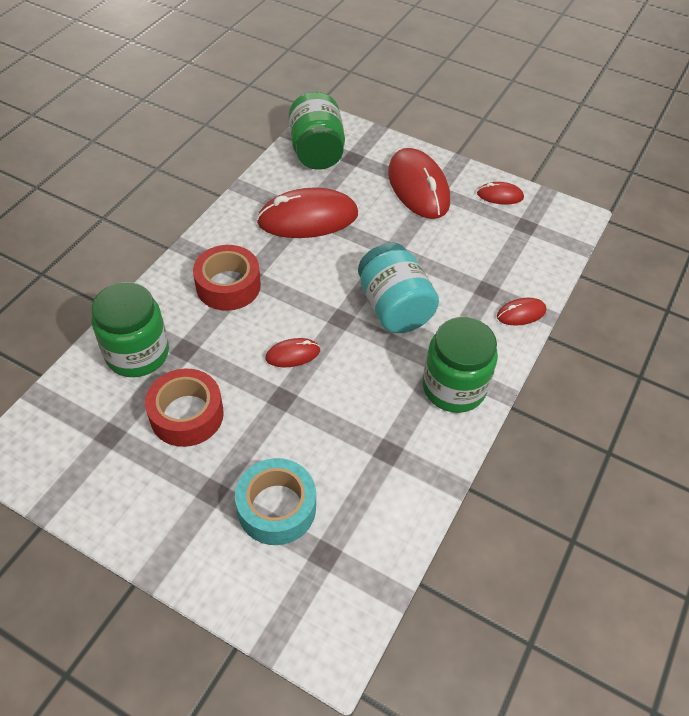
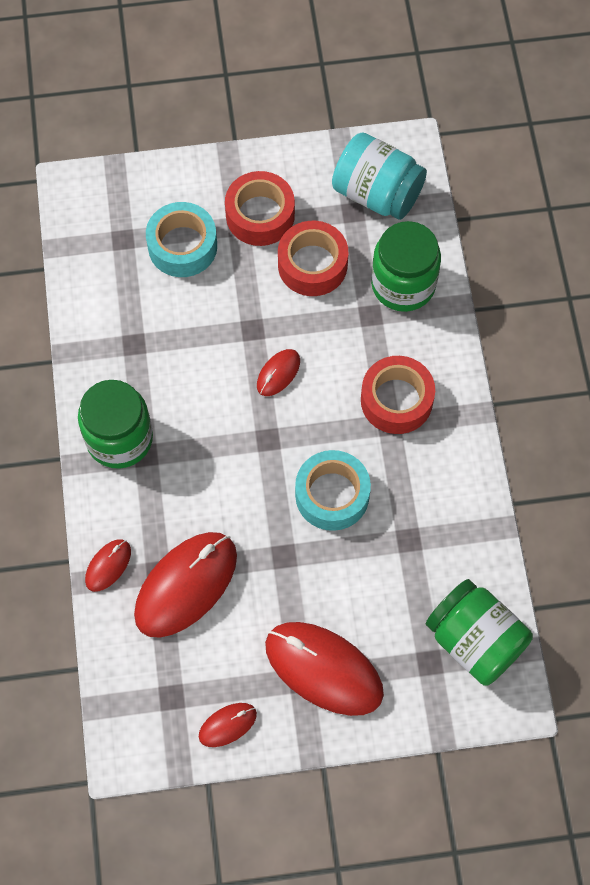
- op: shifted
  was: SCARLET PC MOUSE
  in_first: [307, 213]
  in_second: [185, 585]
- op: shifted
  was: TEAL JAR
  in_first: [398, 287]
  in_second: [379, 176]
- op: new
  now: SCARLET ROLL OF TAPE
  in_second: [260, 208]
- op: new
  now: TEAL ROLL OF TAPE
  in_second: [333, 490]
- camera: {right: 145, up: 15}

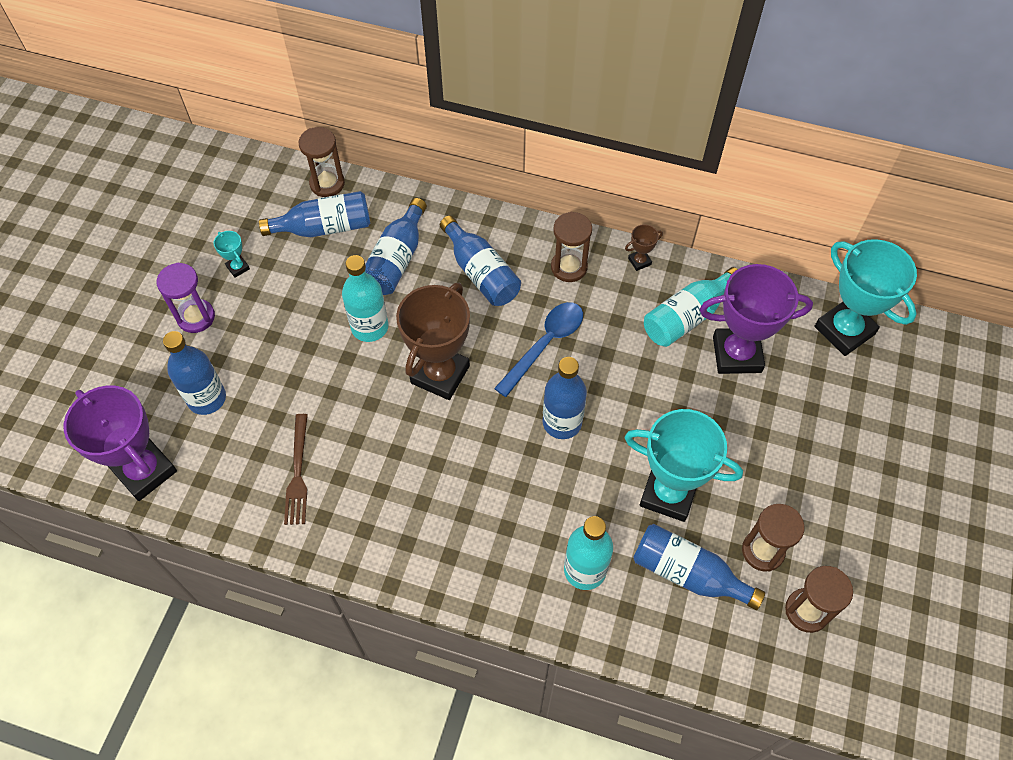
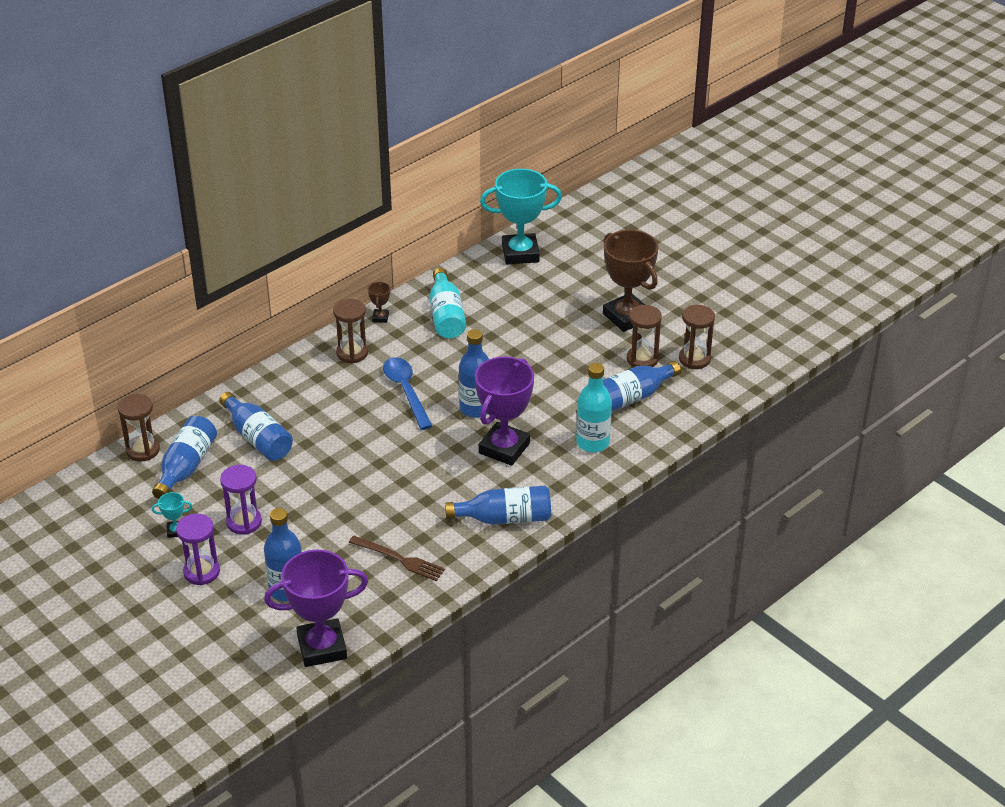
- op: shifted
  was: COBALT FLASK
  in_first: [480, 261]
  in_second: [498, 505]
- op: gone
  was: TEAL FLASK
  in_first: [365, 298]
- op: shifted
  was: PURPLE AWARD CUP
  in_first: [756, 319]
  in_second: [504, 411]
- op: shifted
  was: DARK BROWN AWARD CUP
  in_first: [433, 341]
  in_second: [631, 281]
- op: gone
  was: TEAL AWARD CUP
  in_first: [683, 465]
- op: new
  now: PURPLE HOURGLASS
  in_second: [241, 500]
- camera: {right: -60, up: -20}

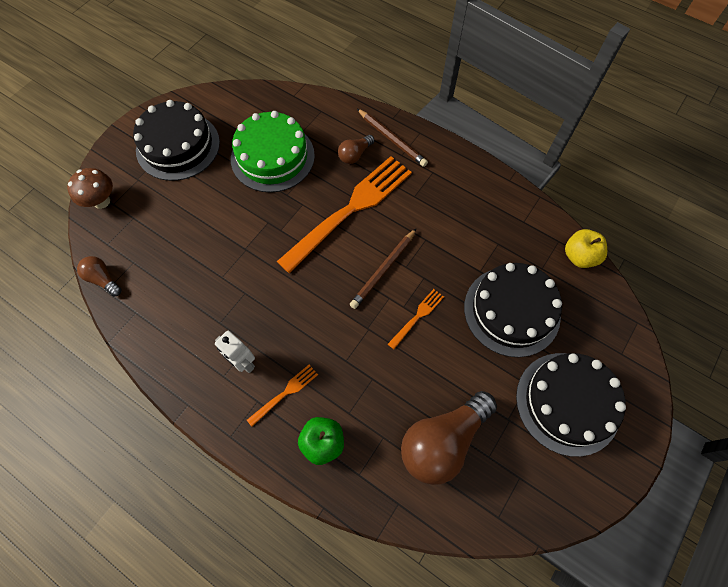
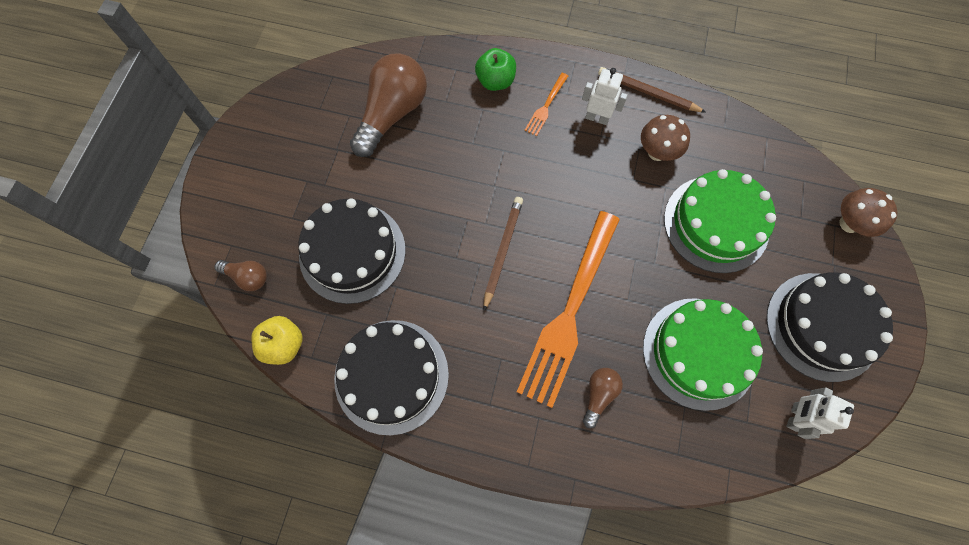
- op: shifted
  was: DARK BROWN LEAD PENCIL
  in_first: [392, 138]
  in_second: [652, 90]
- op: shifted
  was: DARK BROWN BULB
  in_first: [99, 276]
  in_second: [240, 275]
- op: gone
  was: ORANGE-COLOURED TABLE FORK
  in_first: [416, 319]
- op: shifted
  was: JET-BLACK LAYER CAKE
  in_first: [571, 405]
  in_second: [391, 377]
- op: new
  now: DARK BROWN TOADSTOOL
  in_second: [665, 138]
- op: new
  now: LEAF-GREEN LAYER CAKE
  in_second: [720, 221]
- op: new
  now: SNOW-WHITE ROBOT FIGURE
  in_second: [820, 413]
- camera: {right: 160, up: 5}

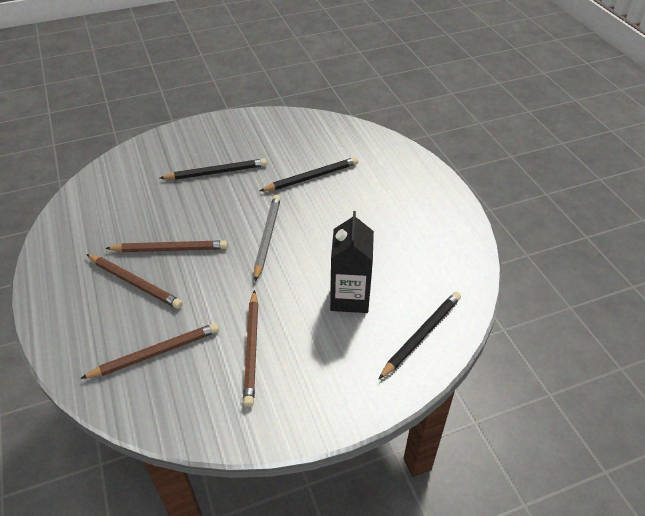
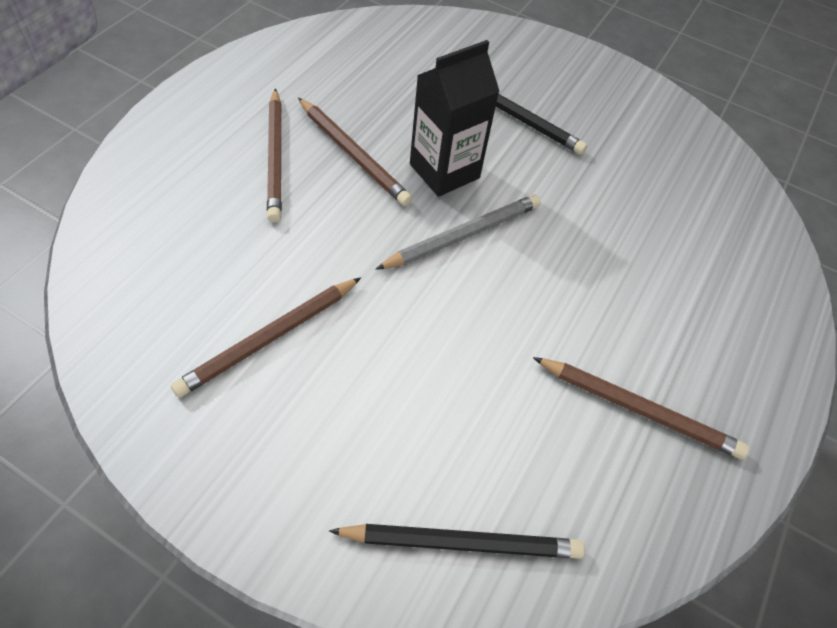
- op: gone
  was: JET-BLACK LEAD PENCIL
  in_first: [309, 174]
- op: shifted
  was: JET-BLACK MILK CARTON
  in_first: [352, 262]
  in_second: [455, 118]
- op: shifted
  was: DARK BROWN LEAD PENCIL
  in_first: [149, 351]
  in_second: [641, 408]
- camera: {right: 45, up: 10}

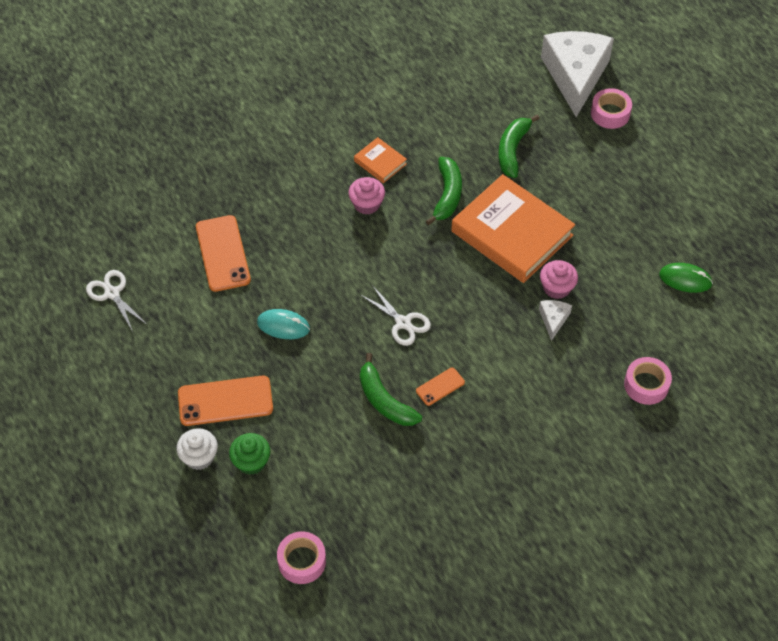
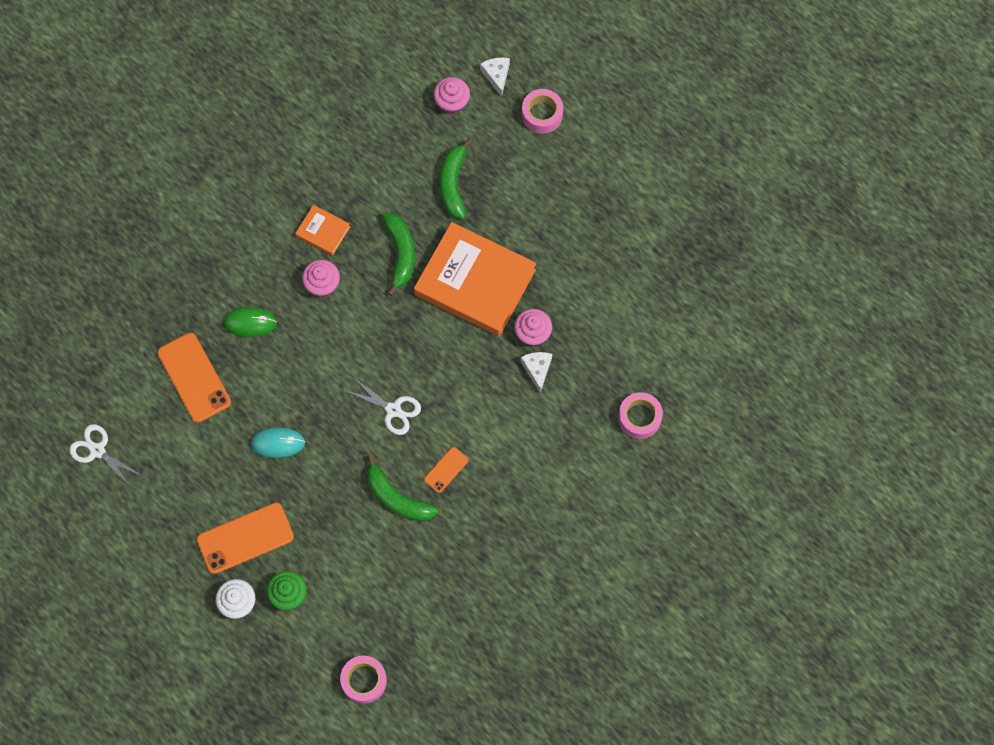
- op: scaled
  was: SNOW-WHITE PIECE OF CHEESE
  in_first: [577, 74]
  in_second: [495, 77]
  ratio: 0.41
- op: shifted
  was: LEAF-GREEN PC MOUSE
  in_first: [686, 278]
  in_second: [250, 322]
- op: new
  now: ROSE-PINK FAIRY CAKE
  in_second: [451, 95]
- camera: {right: -15, up: 15}

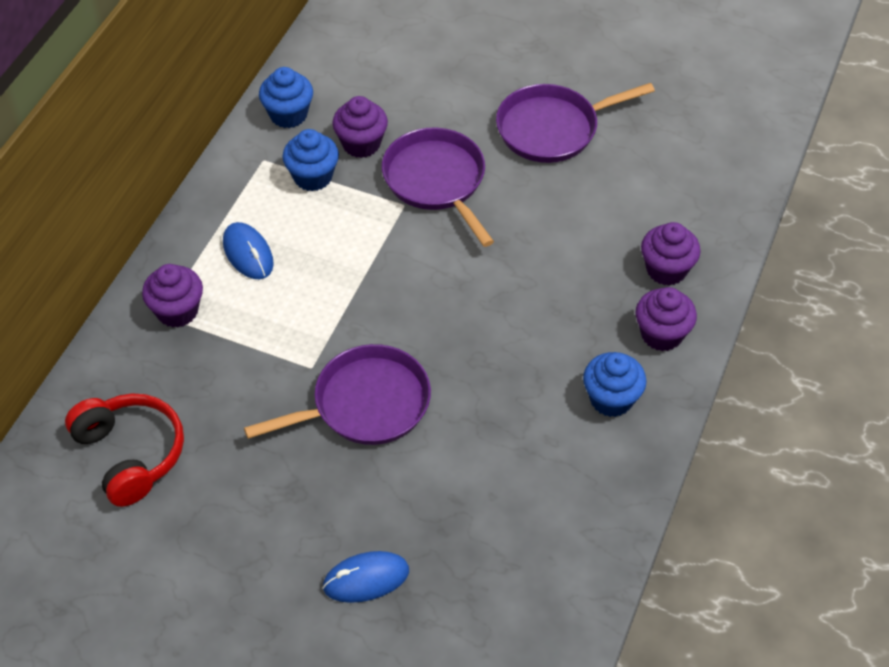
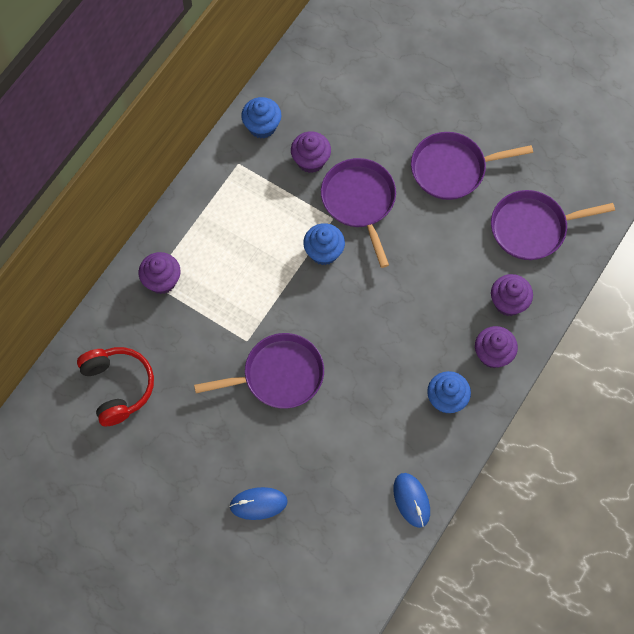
- op: shifted
  was: COBALT FAIRY CAKE
  in_first: [310, 160]
  in_second: [324, 244]
- op: shifted
  was: COBALT PC MOUSE
  in_first: [248, 250]
  in_second: [411, 500]
- op: new
  now: PURPLE PAN
  in_second: [553, 225]
- camera: {right: 10, up: 15}

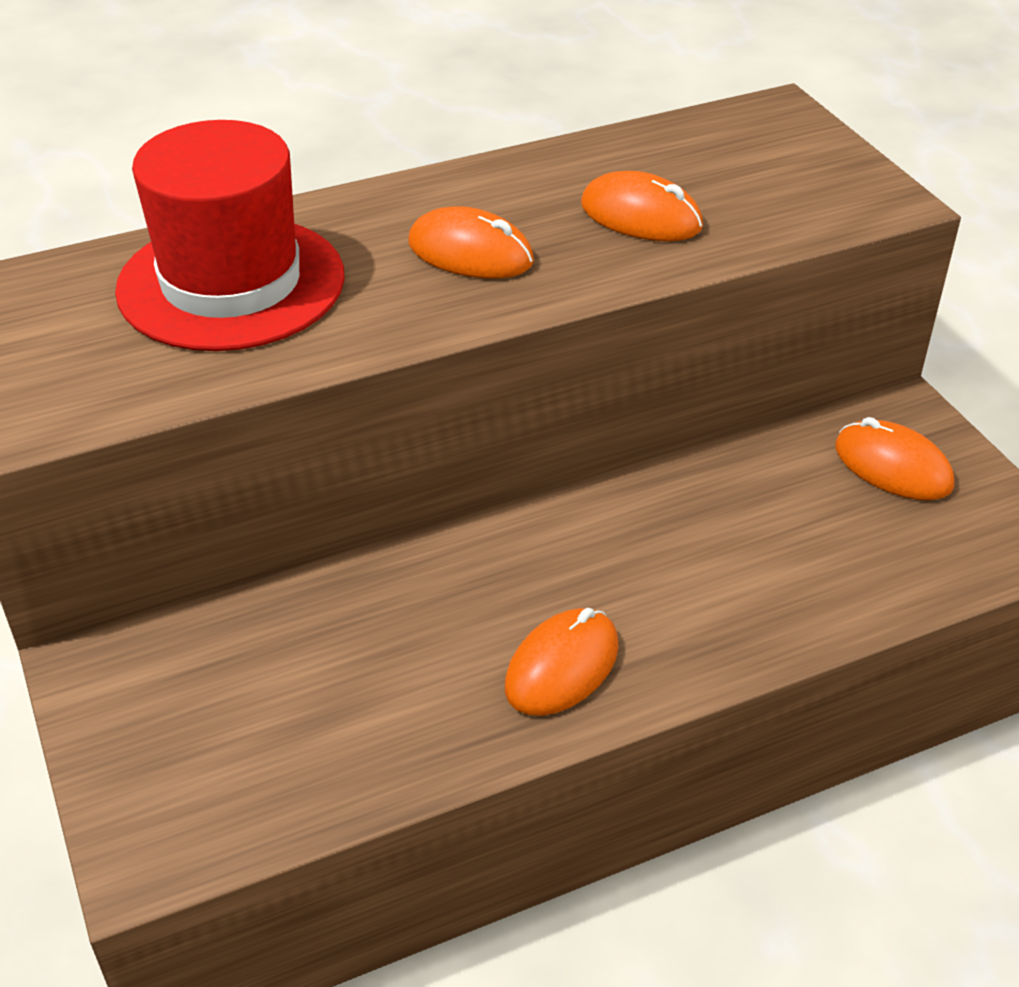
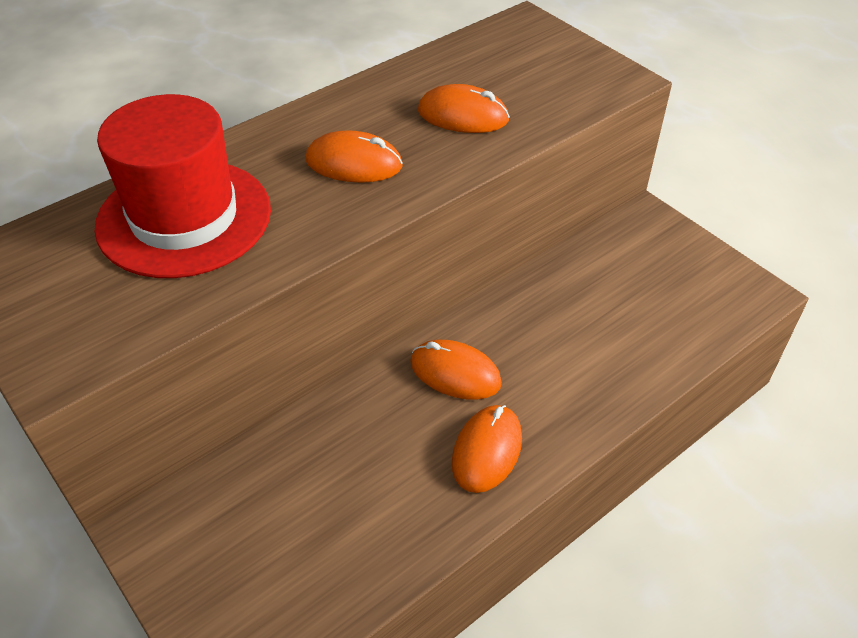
- op: shifted
  was: ORANGE-COLOURED PC MOUSE
  in_first: [894, 458]
  in_second: [456, 370]
- camera: {right: -15, up: 5}

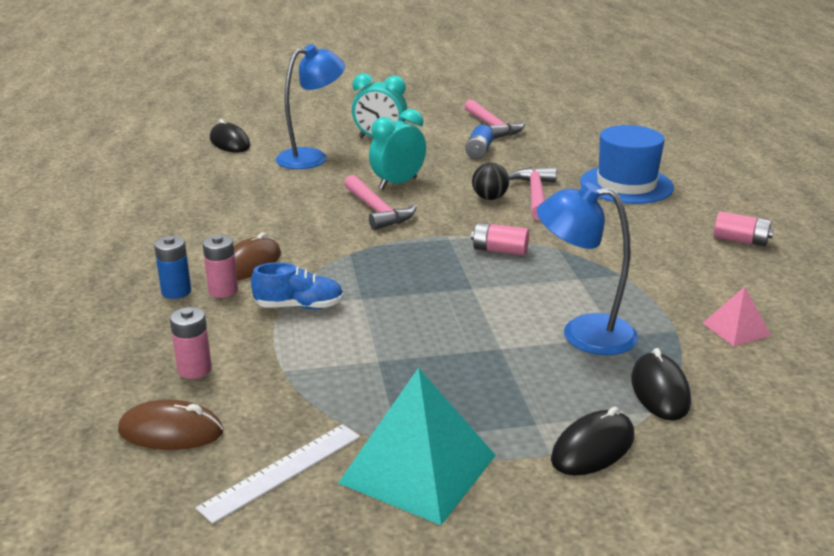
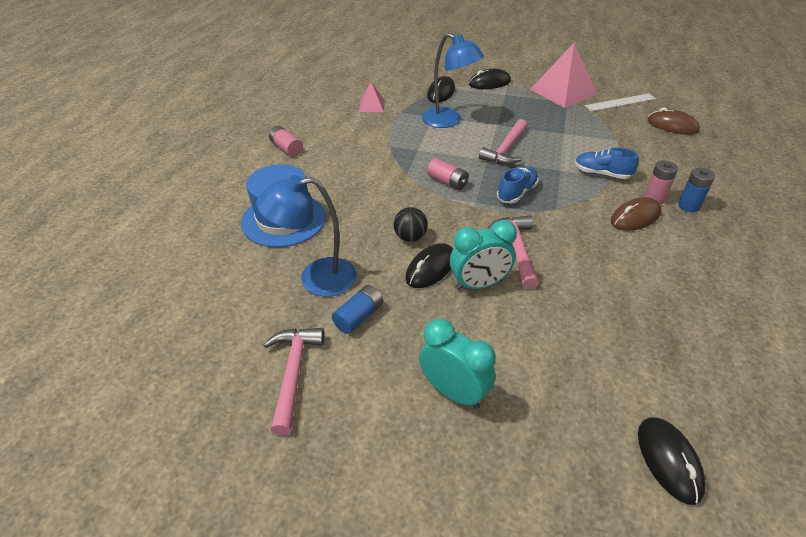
- op: shifted
  was: COBALT READING LAMP
  in_first: [310, 106]
  in_second: [306, 236]
- op: shifted
  was: ROSE-PINK CARPENTER'S HAMMER
  in_first: [532, 193]
  in_second: [503, 142]
- op: gone
  was: ROSE-PINK POWER CELL
  in_first: [191, 343]
- op: repainted
  was: TEAL PYRAMID
  now: ROSE-PINK PYRAMID
  in_first: [417, 446]
  in_second: [564, 75]
- op: new
  now: COBALT LACE-UP SHOE
  in_second: [518, 185]
- op: new
  now: JET-BLACK PC MOUSE
  in_second: [429, 265]
- camera: {right: -155, up: 15}

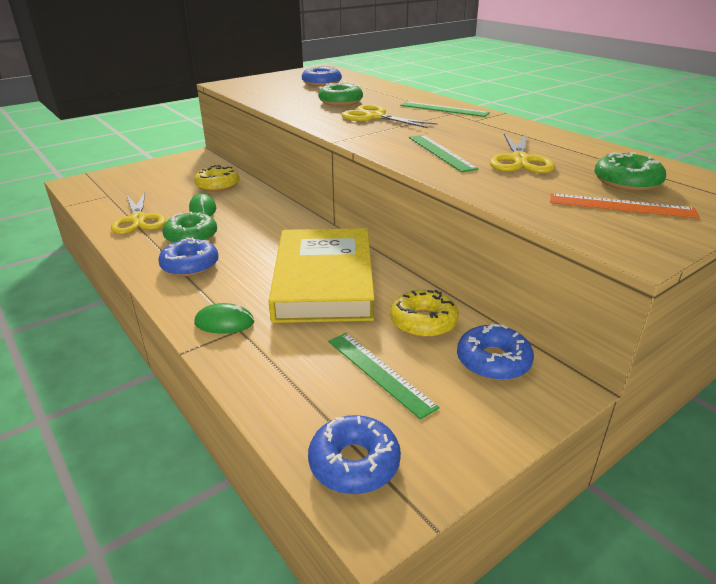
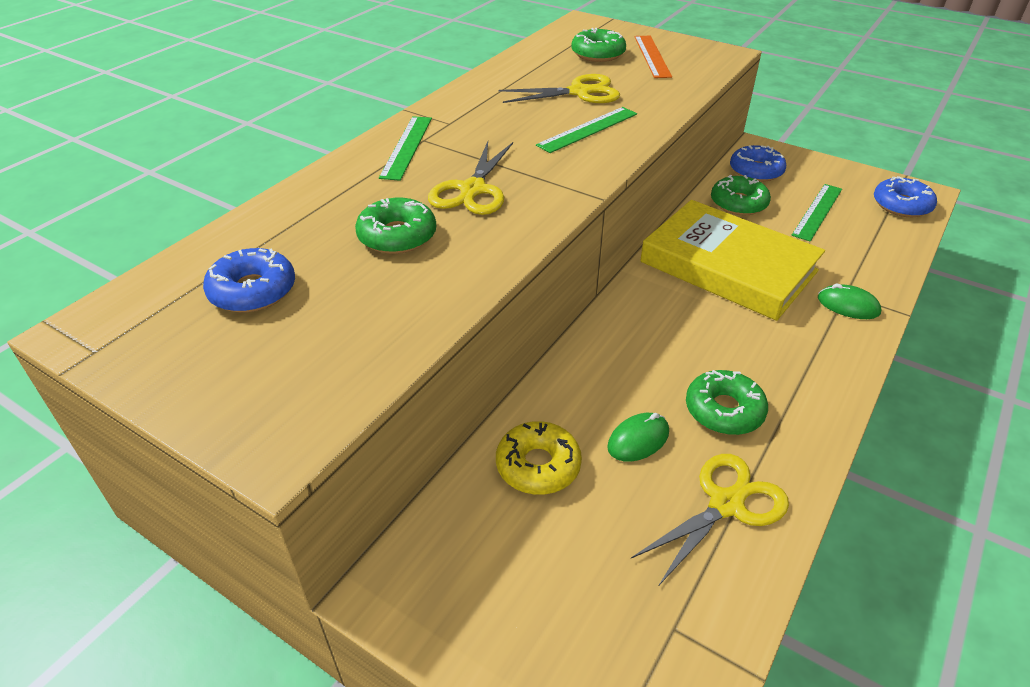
- op: rotated
  was: YELLOW HARDBACK
  in_first: [322, 275]
  in_second: [732, 260]
  clockwise: 60
- op: gone
  was: COBALT DONUT
  in_first: [188, 257]
- op: repainted
  was: YELLOW DONUT
  now: LEAF-GREEN DONUT
  in_first: [424, 314]
  in_second: [741, 195]
- op: rotated
  was: LEAF-GREEN PC MOUSE
  in_first: [224, 318]
  in_second: [849, 301]
  clockwise: -45
- camera: {right: -110, up: 10}

